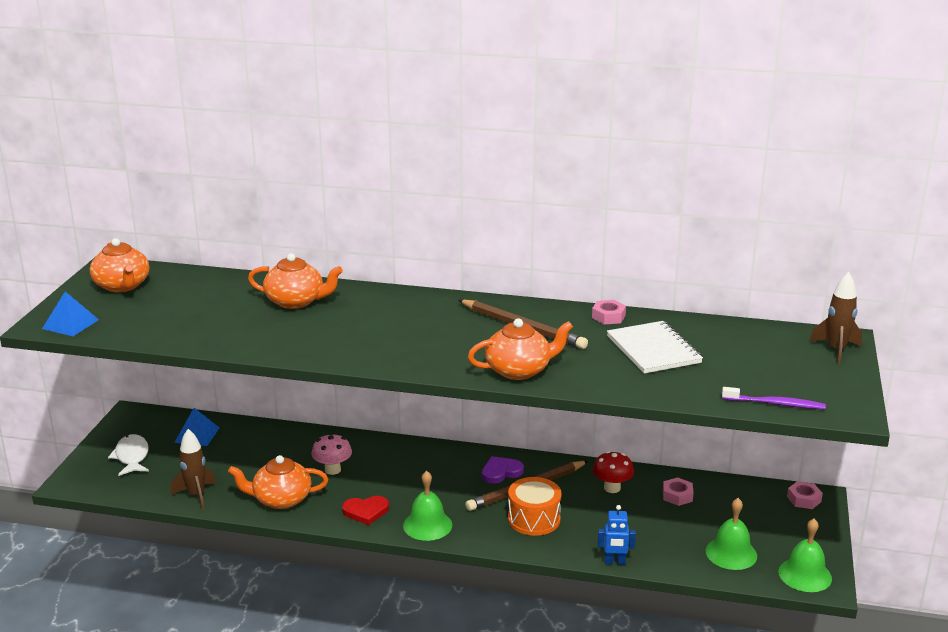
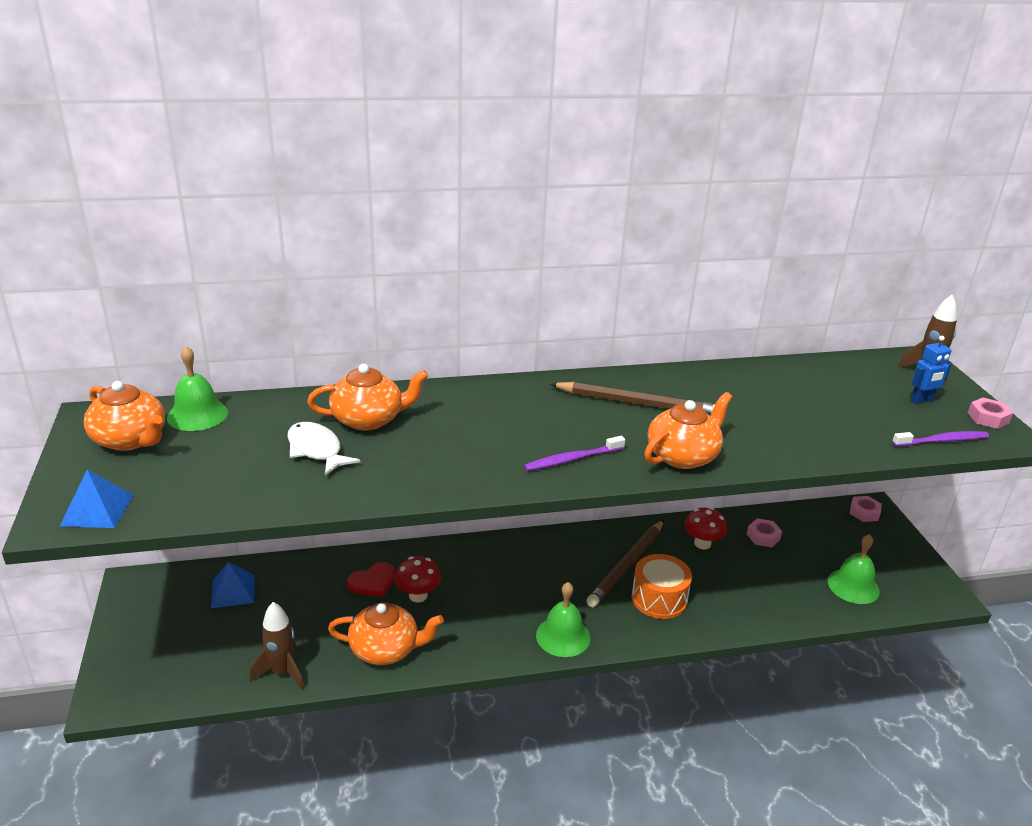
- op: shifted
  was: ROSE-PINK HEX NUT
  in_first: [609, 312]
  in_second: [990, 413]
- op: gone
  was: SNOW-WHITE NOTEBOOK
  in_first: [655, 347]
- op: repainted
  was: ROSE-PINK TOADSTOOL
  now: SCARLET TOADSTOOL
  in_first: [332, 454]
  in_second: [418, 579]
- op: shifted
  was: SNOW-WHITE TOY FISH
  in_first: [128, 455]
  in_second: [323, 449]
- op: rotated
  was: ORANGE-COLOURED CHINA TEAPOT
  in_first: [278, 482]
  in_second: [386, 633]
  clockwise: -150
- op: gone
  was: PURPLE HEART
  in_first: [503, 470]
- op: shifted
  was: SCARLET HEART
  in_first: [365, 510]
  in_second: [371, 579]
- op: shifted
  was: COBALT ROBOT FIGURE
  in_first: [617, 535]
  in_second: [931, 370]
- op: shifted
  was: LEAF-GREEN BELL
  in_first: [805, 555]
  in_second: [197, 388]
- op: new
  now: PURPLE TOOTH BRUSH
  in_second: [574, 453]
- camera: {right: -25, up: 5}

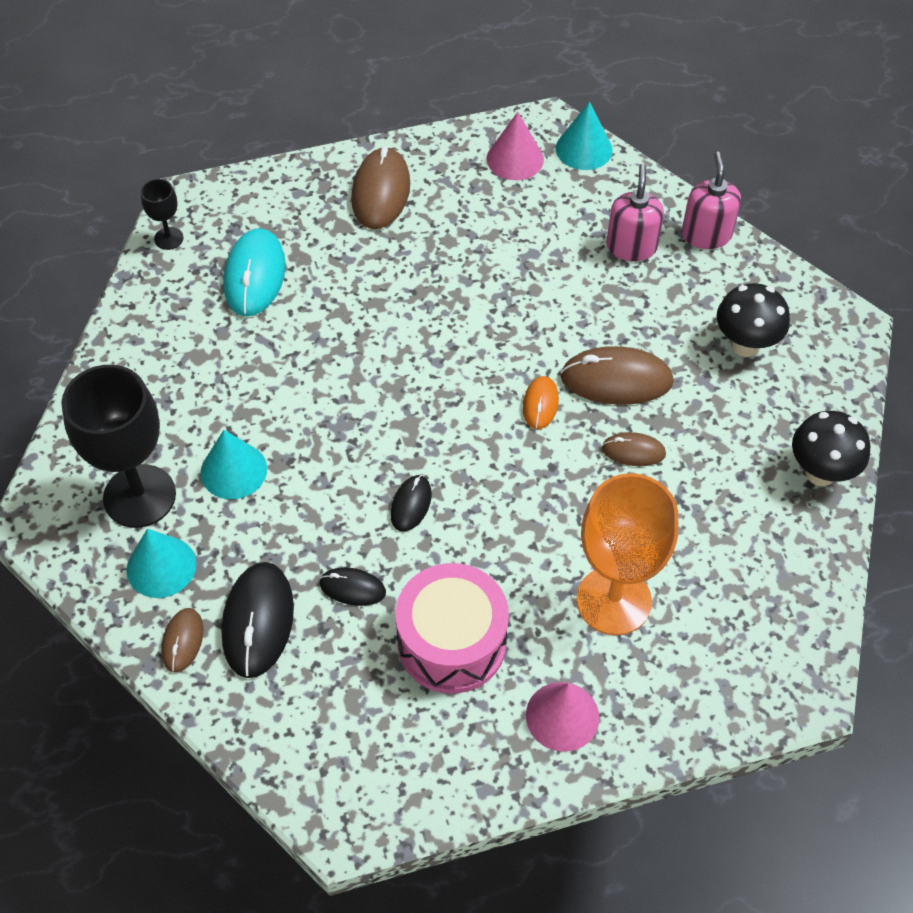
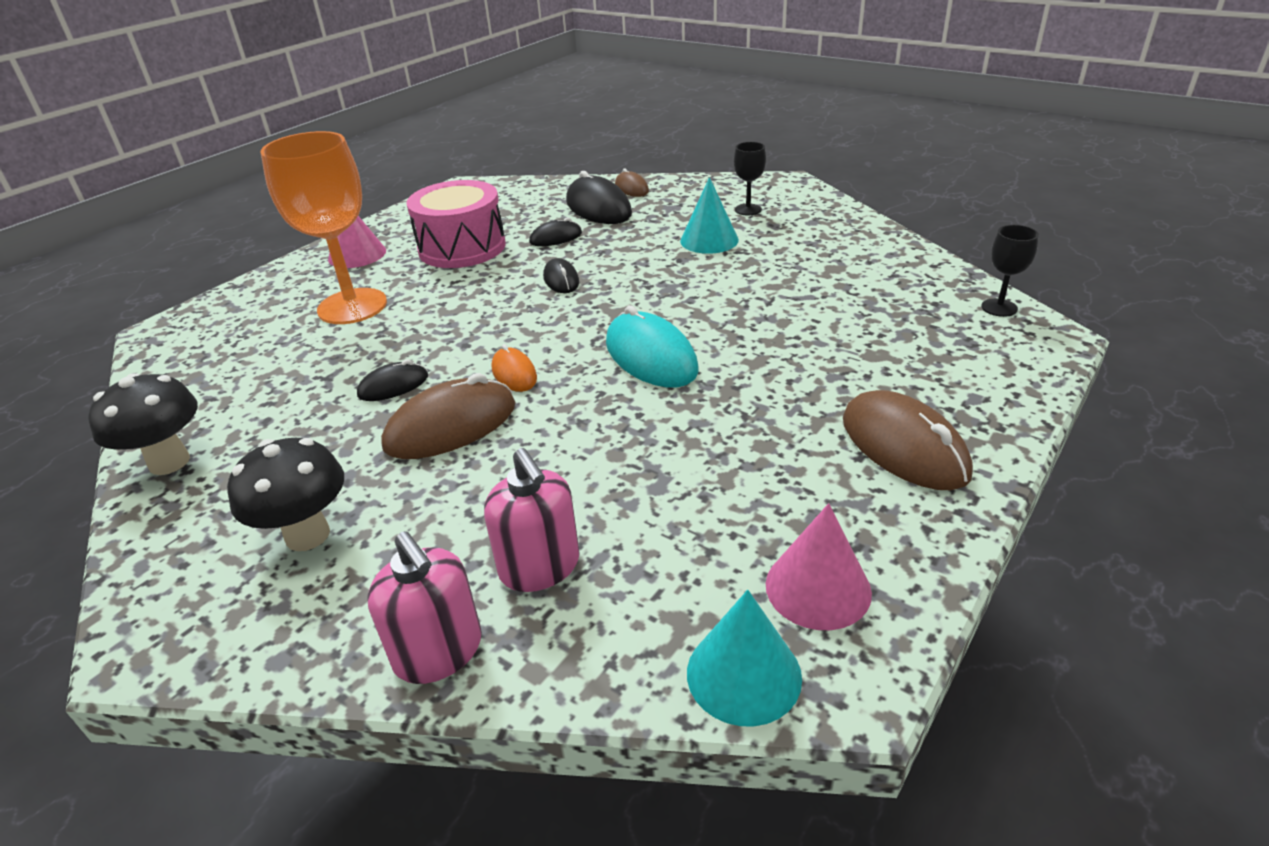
- op: shifted
  was: TEAL PC MOUSE
  in_first: [255, 272]
  in_second: [652, 346]
- op: scaled
  was: JET-BLACK GOBLET
  in_first: [118, 446]
  in_second: [750, 178]
  ratio: 0.45
- op: repainted
  was: DARK BROWN PC MOUSE
  now: JET-BLACK PC MOUSE
  in_first: [634, 449]
  in_second: [392, 380]
- op: gone
  was: TEAL CONE SHAPE
  in_first: [161, 563]
- camera: {right: 145, up: -20}

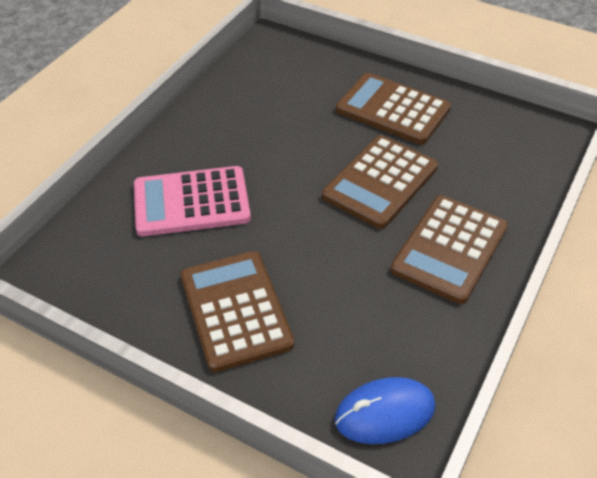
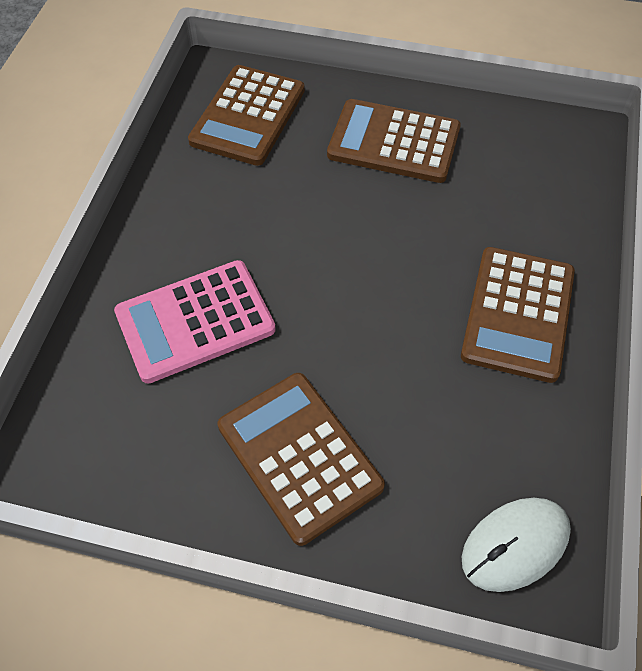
- op: shifted
  was: DARK BROWN ADDING MACHINE
  in_first: [380, 182]
  in_second: [246, 115]
- op: repainted
  was: COBALT PC MOUSE
  now: SNOW-WHITE PC MOUSE
  in_first: [385, 410]
  in_second: [516, 545]
- camera: {right: -15, up: 10}

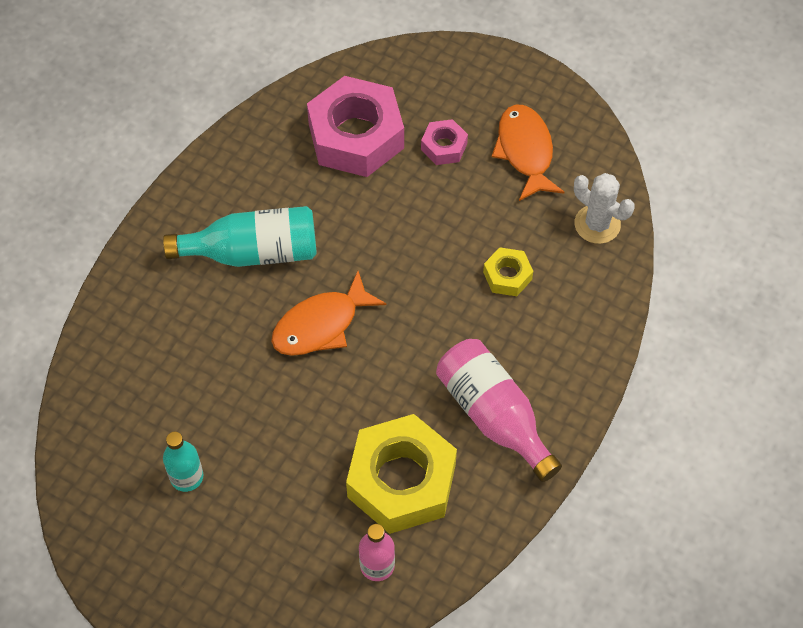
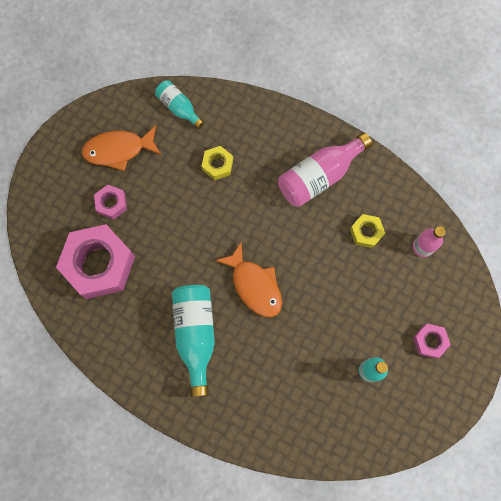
- op: swapped
  was: SNOW-WHITE SAGUARO CACTUS
  now: TEAL FLASK
  in_first: [604, 208]
  in_second: [179, 104]
- op: scaled
  was: YELLOW HEX NUT
  in_first: [401, 474]
  in_second: [367, 231]
  ratio: 0.47
- op: new
  now: ROSE-PINK HEX NUT
  in_second: [432, 341]
- camera: {right: -90, up: 15}

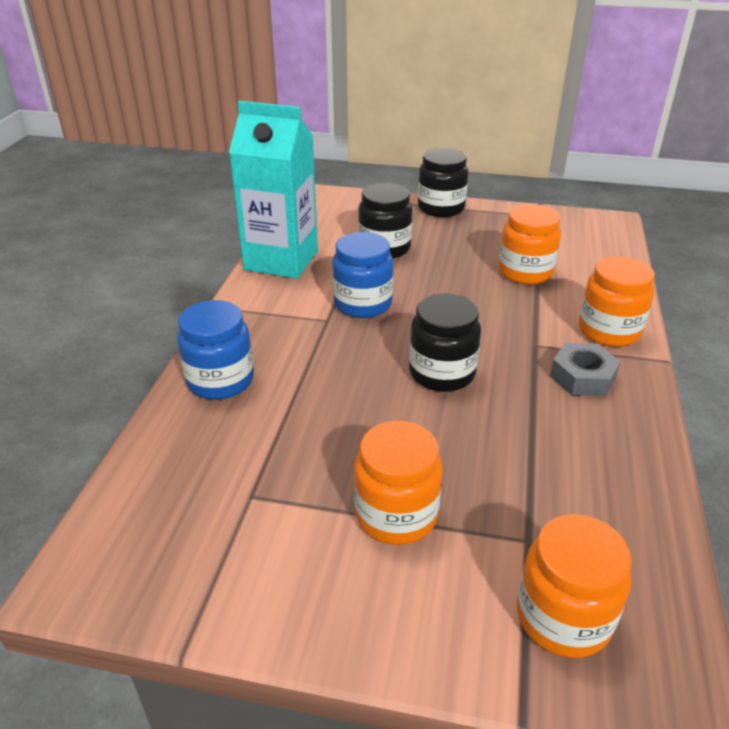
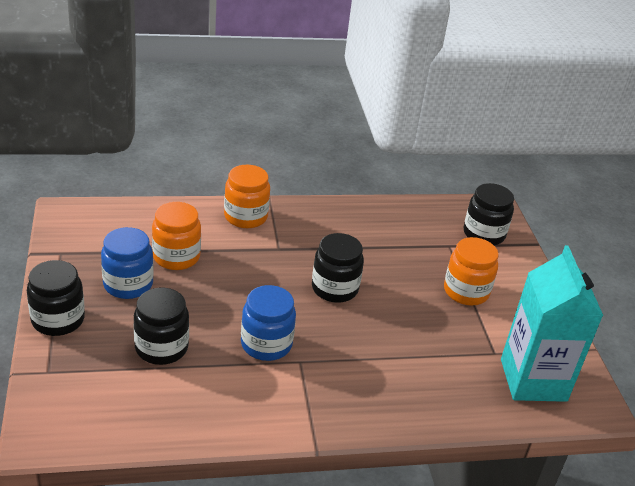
- op: shifted
  was: TEAL MILK CARTON
  in_first: [273, 190]
  in_second: [552, 323]
- op: shifted
  was: COBALT JAR
  in_first: [215, 350]
  in_second: [127, 263]
- op: gone
  was: GREY HEX NUT
  in_first: [585, 369]
- op: repainted
  was: ORANGE-COLOURED JAR
  now: JET-BLACK JAR
  in_first: [574, 586]
  in_second: [489, 214]
- camera: {right: -115, up: 0}

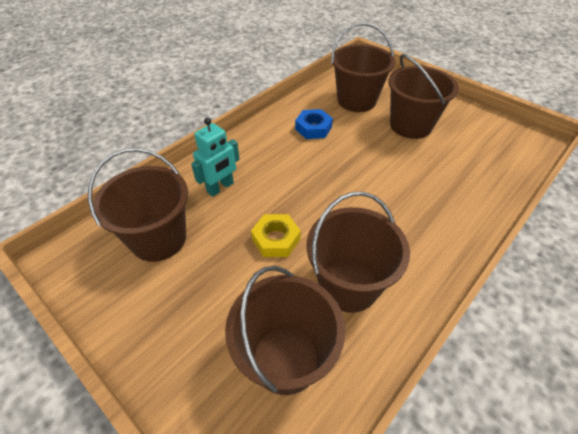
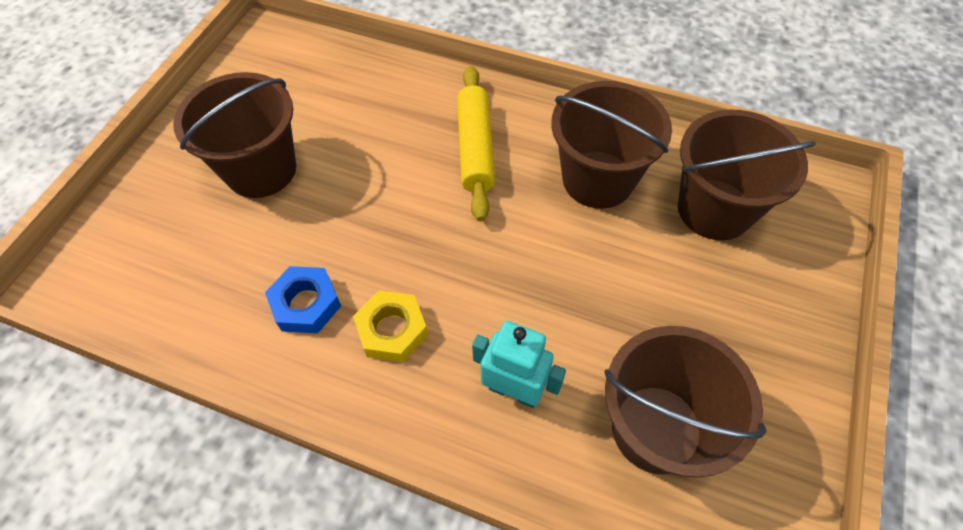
- op: gone
  was: DARK BROWN PAIL
  in_first: [363, 67]
- op: shifted
  was: YELLOW HEX NUT
  in_first: [276, 235]
  in_second: [390, 326]
- op: new
  now: YELLOW DOUGH ROLLER
  in_second: [476, 143]
- camera: {right: -110, up: 10}

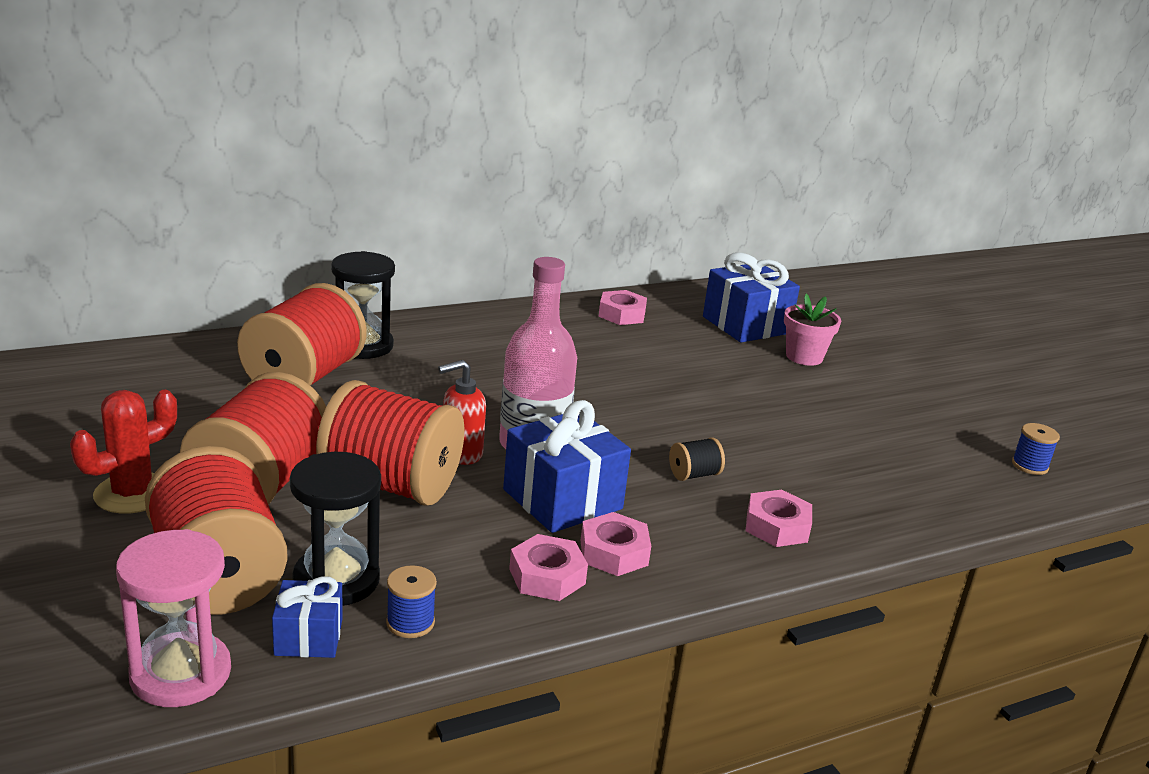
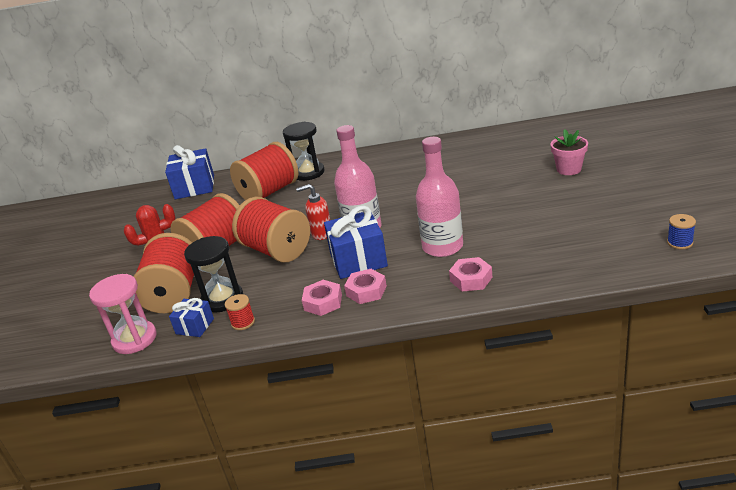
- op: shifted
  was: COBALT PRESENT
  in_first: [751, 297]
  in_second: [189, 172]
- op: gone
  was: ROSE-PINK HEX NUT
  in_first: [623, 307]
- op: swapped
  was: JET-BLACK REEL OF THREAD
  now: ROSE-PINK FLASK
  in_first: [697, 459]
  in_second: [439, 197]
- op: repainted
  was: COBALT REEL OF THREAD
  now: SCARLET REEL OF THREAD
  in_first: [411, 601]
  in_second: [240, 312]
- camera: {right: 30, up: 5}

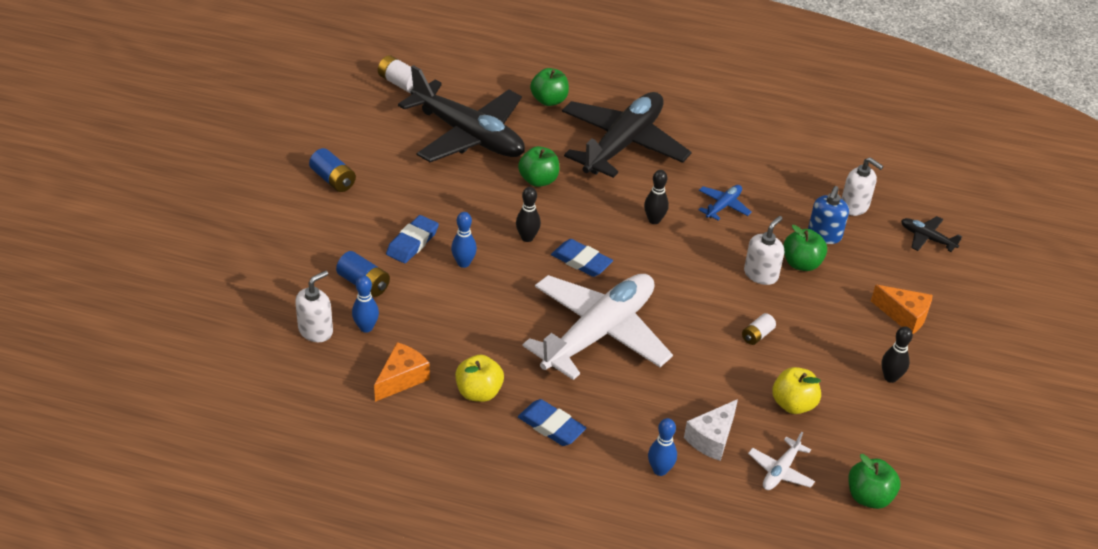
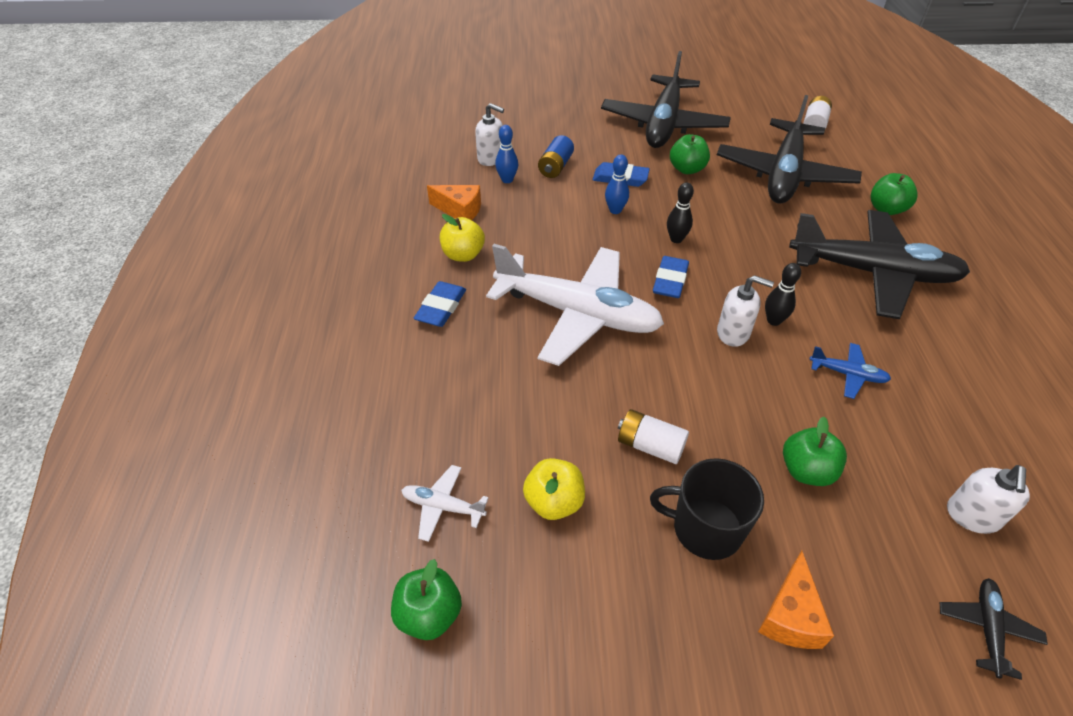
- op: shifted
  was: LEAF-GREEN APPLE FRUIT
  in_first: [538, 166]
  in_second: [690, 154]
- op: swapped
  was: COBALT POWER CELL
  now: JET-BLACK PLANE
  in_first: [332, 170]
  in_second: [666, 99]
- op: gone
  was: COBALT SOAP DISPENSER
  in_first: [828, 215]
- op: shifted
  was: SNOW-WHITE SOAP DISPENSER
  in_first: [764, 250]
  in_second: [745, 311]
- op: scaled
  was: SNOW-WHITE POWER CELL
  in_first: [759, 329]
  in_second: [653, 436]
  ratio: 1.52
- op: gone
  was: JET-BLACK BOWLING PIN
  in_first: [897, 354]
- op: gone
  was: SNOW-WHITE PIECE OF CHEESE
  in_first: [711, 430]
- op: gone
  was: COBALT BOWLING PIN
  in_first: [662, 447]
- op: new
  now: JET-BLACK MUG
  in_second: [707, 509]
- camera: {right: 75, up: 5}

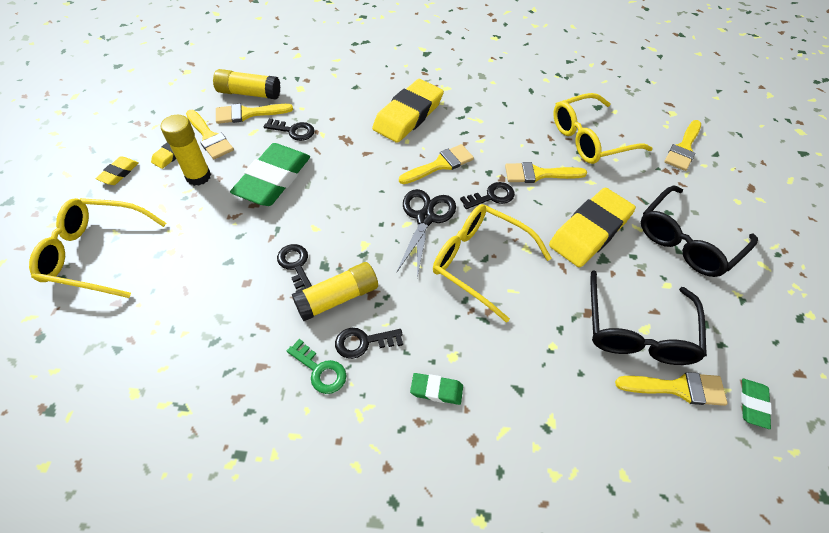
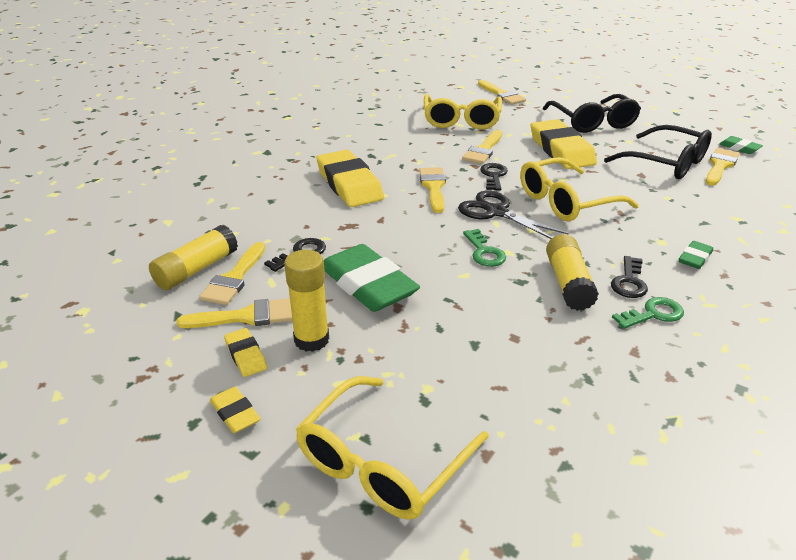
- op: gone
  was: JET-BLACK LATCHKEY
  in_first: [294, 268]
- op: new
  now: LEAF-GREEN LATCHKEY
  in_second: [484, 248]
- camera: {right: -60, up: -20}

